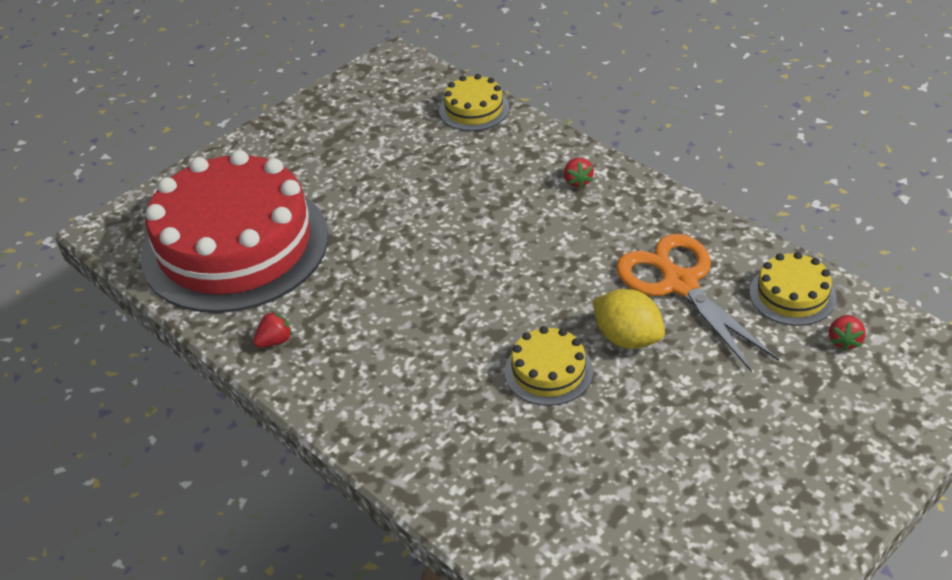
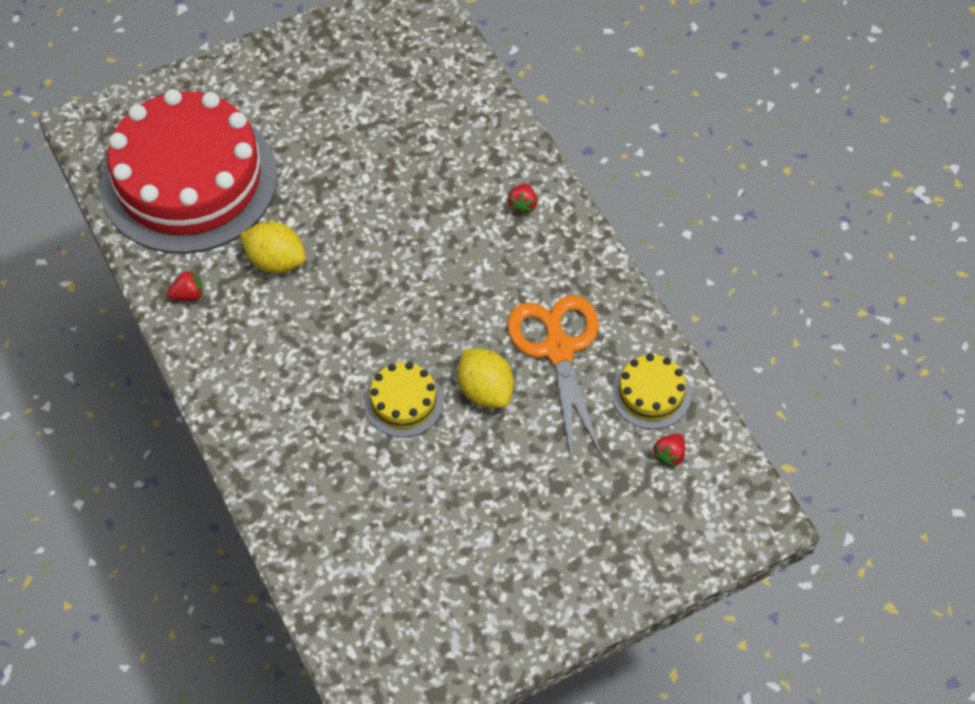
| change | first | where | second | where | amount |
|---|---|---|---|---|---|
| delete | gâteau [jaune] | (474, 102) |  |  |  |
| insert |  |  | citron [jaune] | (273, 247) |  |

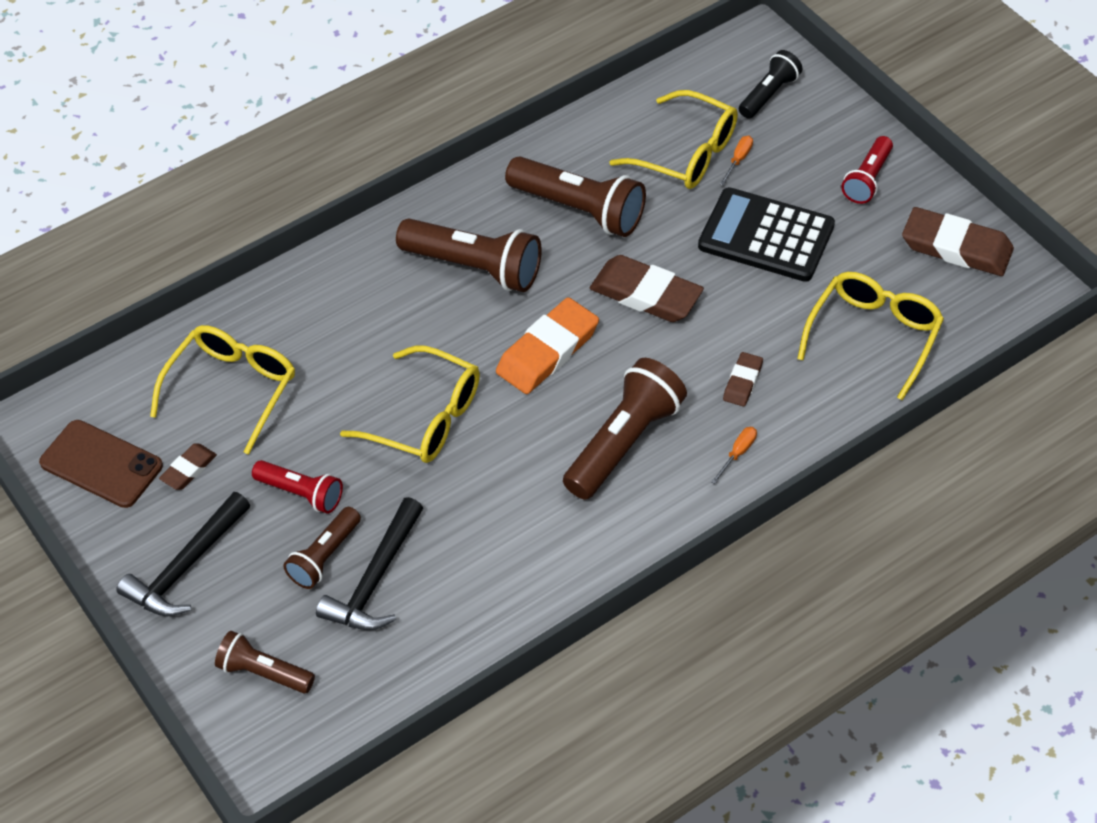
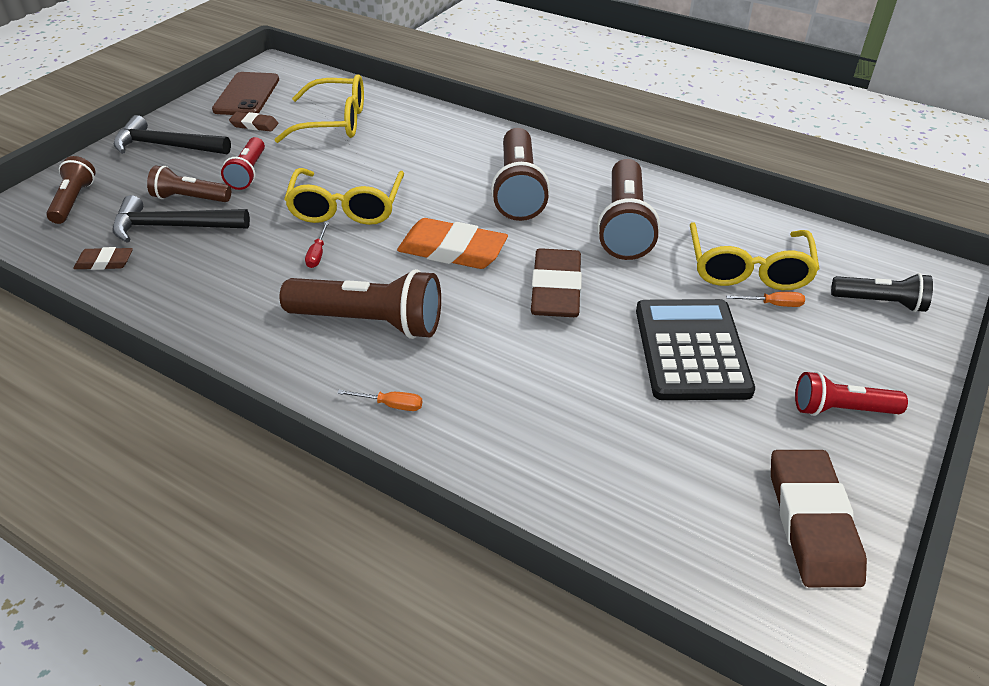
| change | first | where | second | where | amount |
|---|---|---|---|---|---|
| move | gomme [marron] | (743, 379) |  | (103, 258) |  |
| delete | lunettes [jaune] | (870, 336) |  |  |  |
| insert |  |  | tournevis [rouge] | (317, 245) |  |

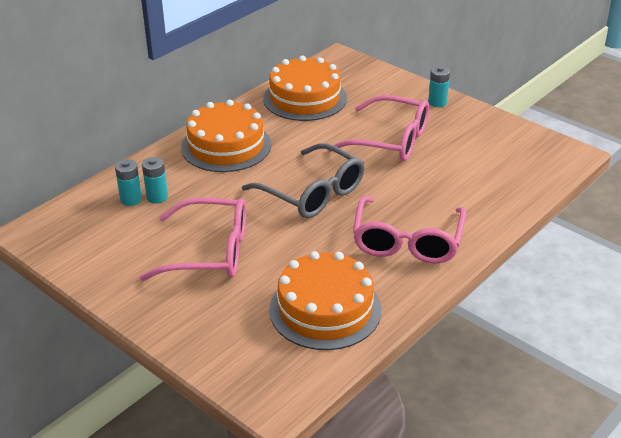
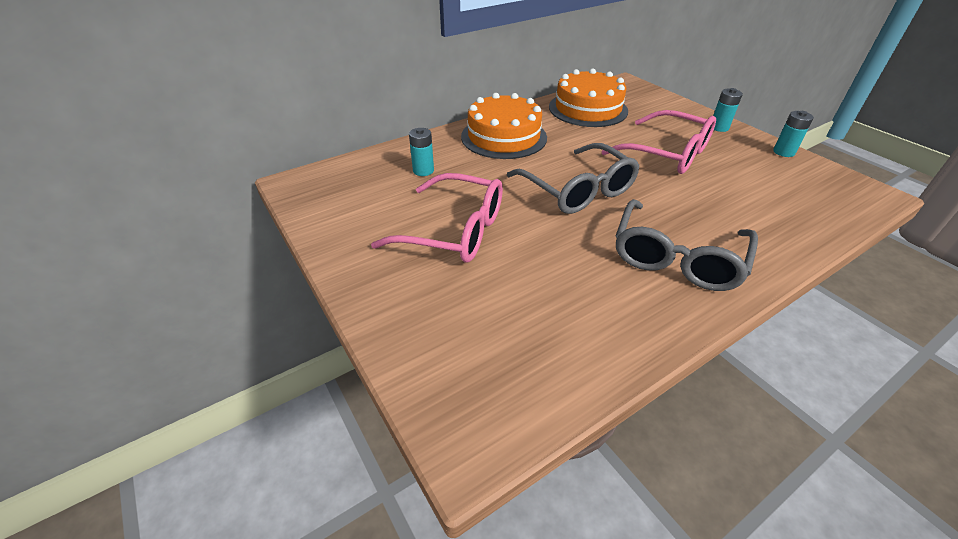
| change | first | where | second | where | amount |
|---|---|---|---|---|---|
| move | pile [turquoise] | (128, 182) |  | (793, 134) |  |
| delete | gâteau [orange] | (325, 300) |  |  |  |
| recolor | lunettes [rose] | (409, 229) | lunettes [gris] | (687, 245) |  |

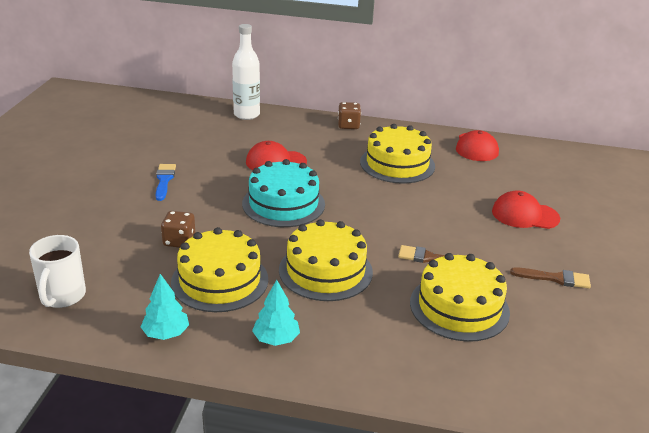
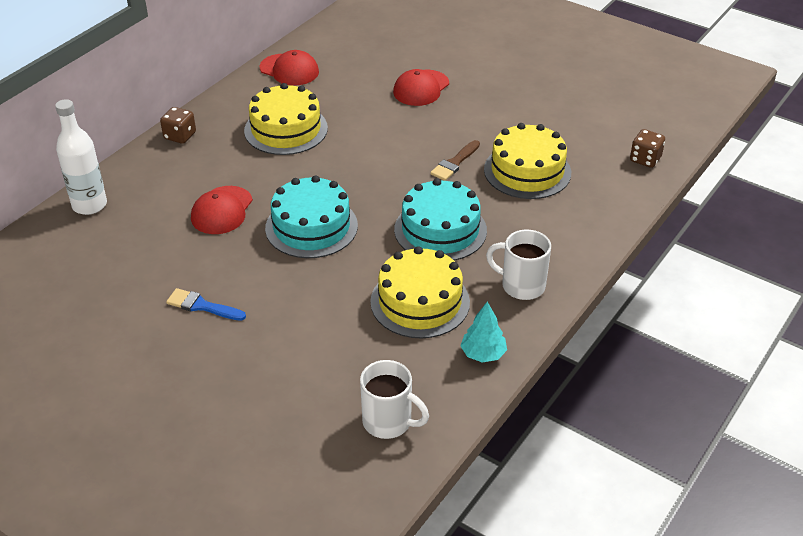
| change | first | where | second | where | amount |
|---|---|---|---|---|---|
| move | dé [marron] | (178, 229) |  | (647, 148) |  |
| replace | arbre [turquoise] | (276, 313) | tasse [blanc] | (518, 264) |  |
| recolor | gâteau [jaune] | (326, 260) | gâteau [turquoise] | (440, 219) |  |
| delete | pinceau [marron] | (550, 278) |  |  |  |

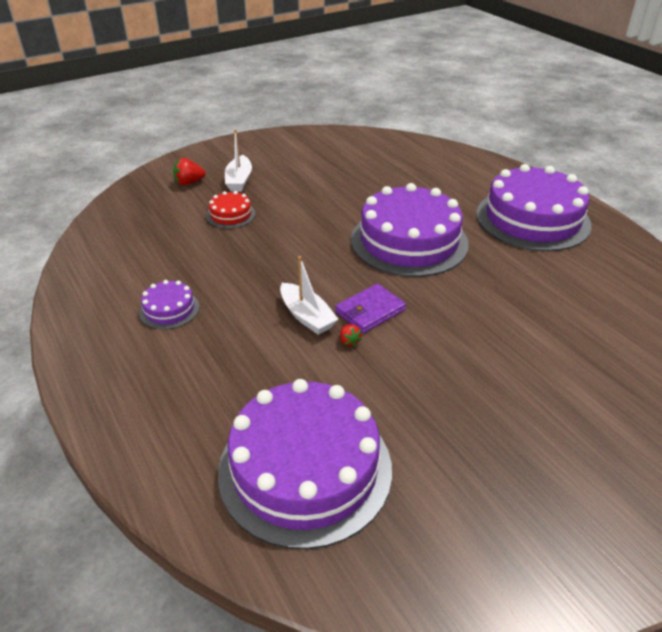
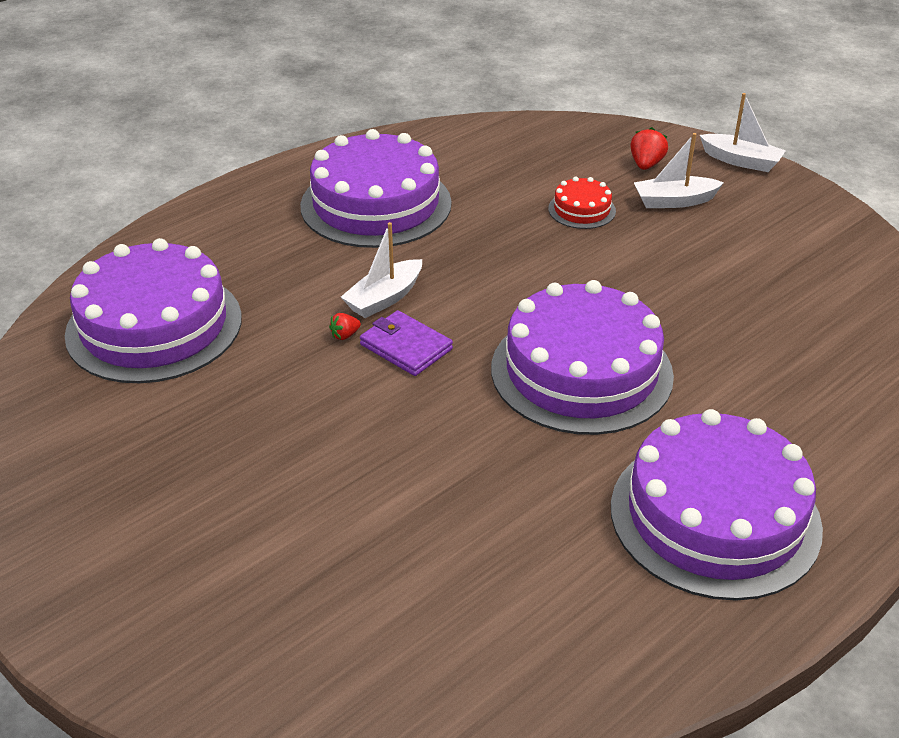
| change | first | where | second | where | amount |
|---|---|---|---|---|---|
| resize | gâteau [violet] | (169, 305) |  | (376, 188) | x2.25 |
| rotate | fraise [rouge] | (189, 171) |  | (649, 148) | 45 degrees clockwise |
| insert |  |  | bateau [blanc] | (743, 132) |  |

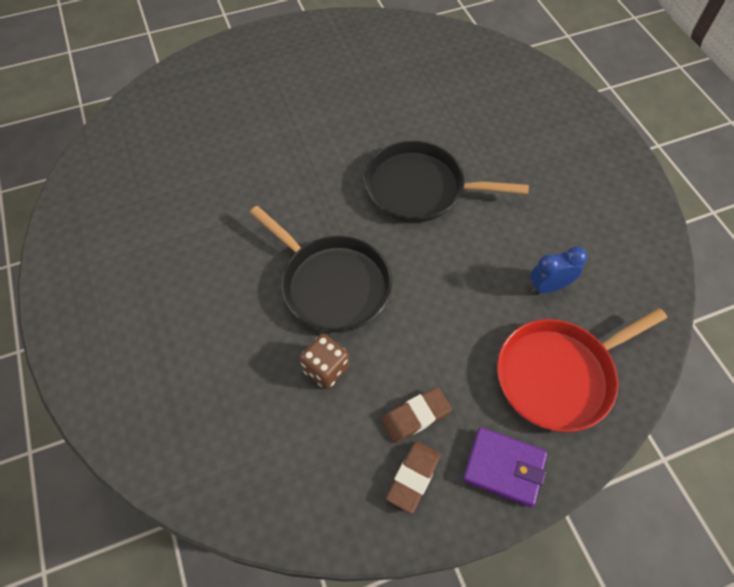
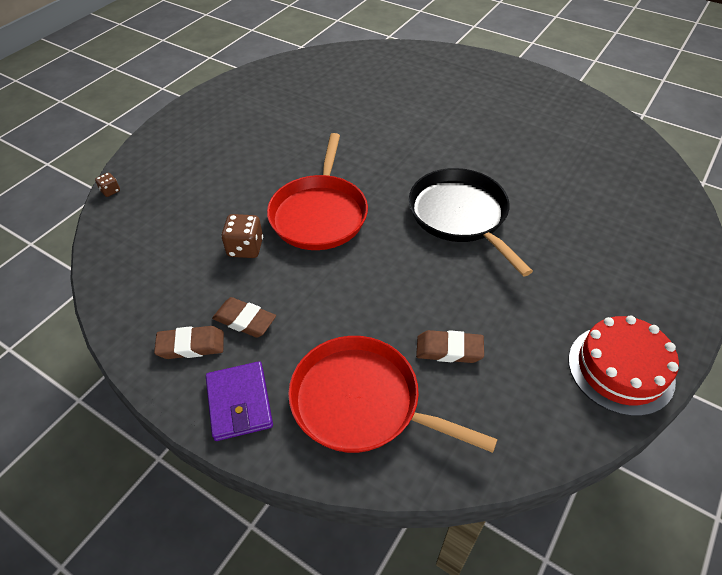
| change | first | where | second | where | amount |
|---|---|---|---|---|---|
| recolor | poêle [noir] | (321, 269) | poêle [rouge] | (317, 191) |  |
| replace | réveil [bleu] | (558, 269) | gomme [marron] | (450, 346) |  |
| insert |  |  | dé [marron] | (107, 185) |  |
| insert |  |  | gâteau [rouge] | (623, 365) |  |

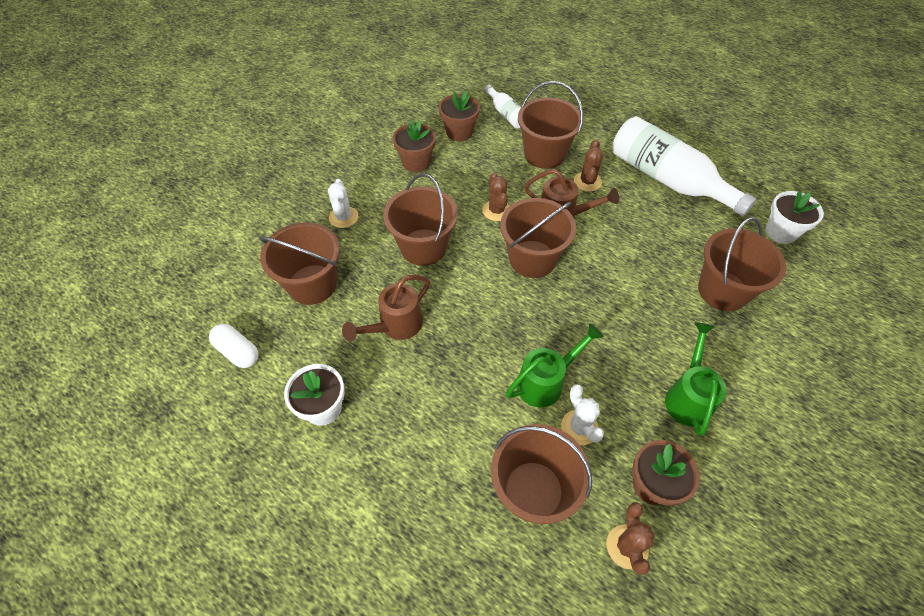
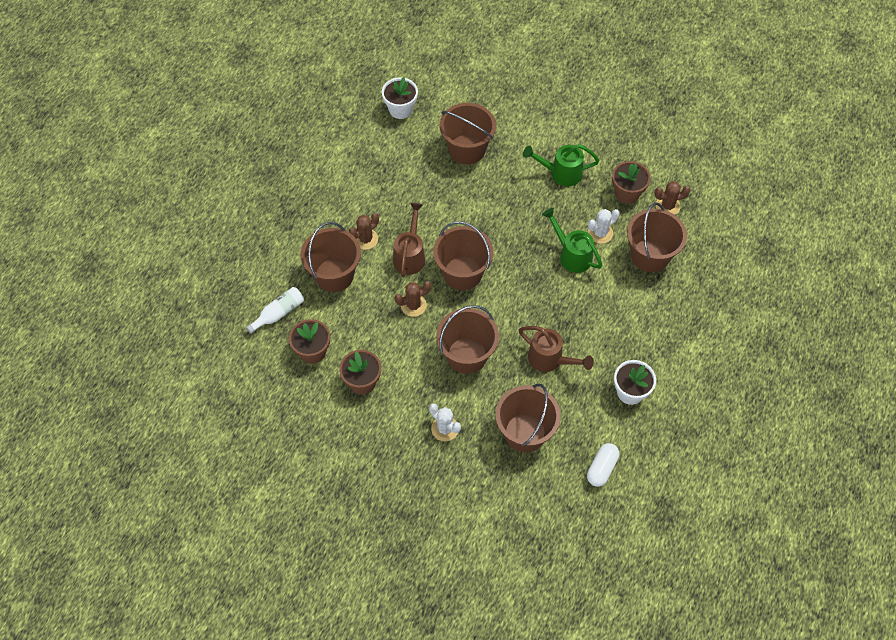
| change | first | where | second | where | amount |
|---|---|---|---|---|---|
| rotate | cactus [blanc] | (343, 203) |  | (445, 422) | 60 degrees clockwise |
| rotate | cactus [marron] | (588, 165) |  | (364, 231) | 45 degrees counterclockwise |
| delete | bouteille [blanc] | (684, 166) |  |  |  |

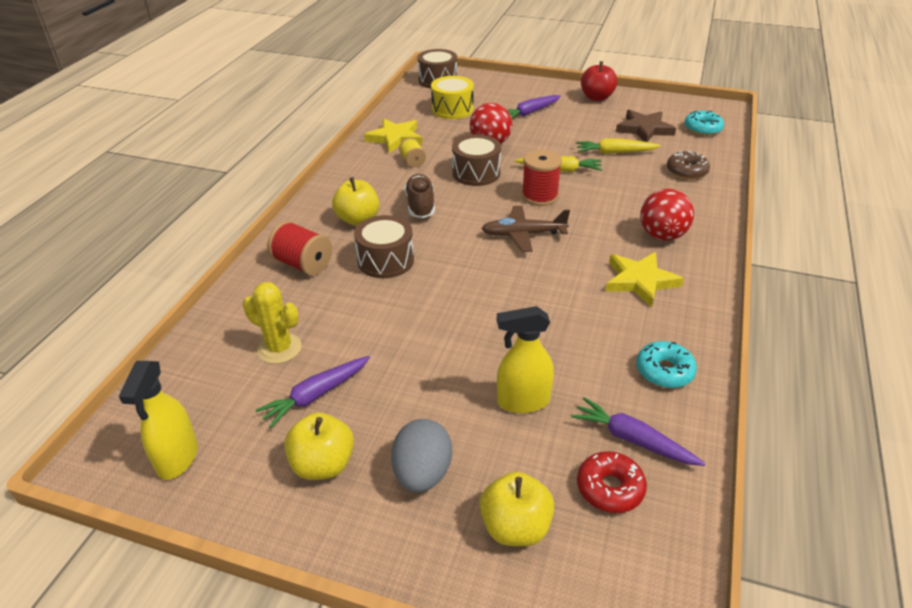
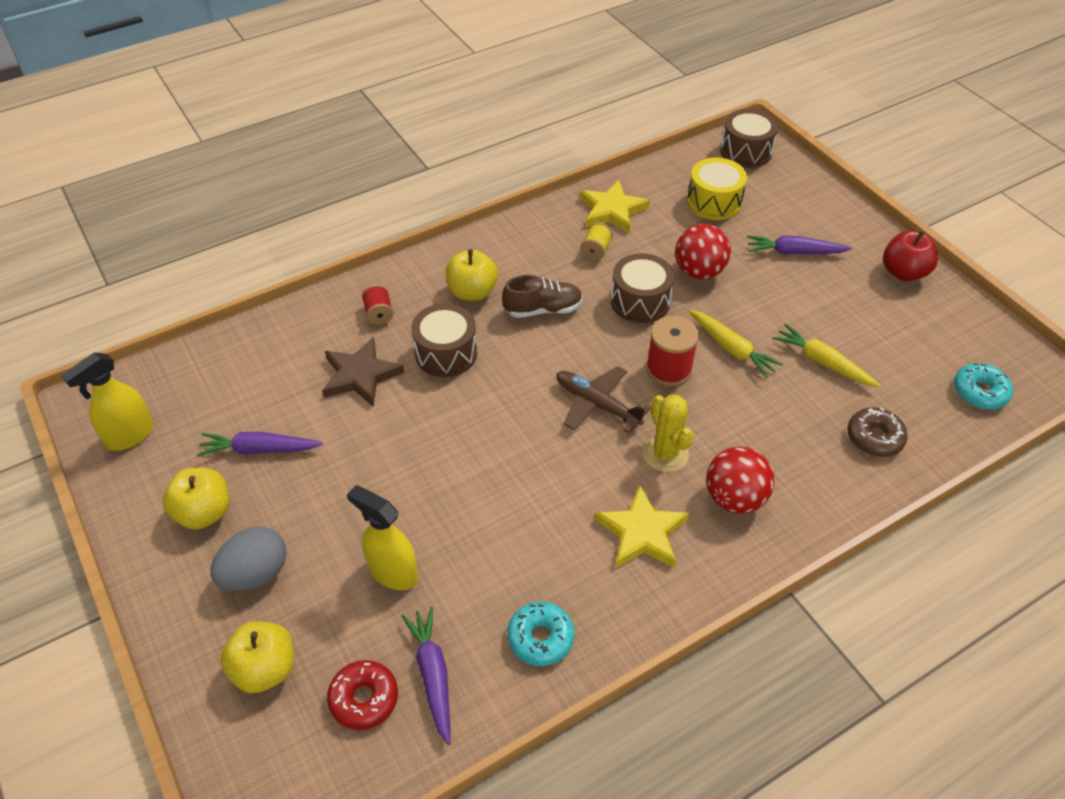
| change | first | where | second | where | amount |
|---|---|---|---|---|---|
| move | cactus [jaune] | (272, 323) |  | (668, 433) |  |
| resize | bobine [rouge] | (299, 248) |  | (378, 304) | x0.61 |
| rotate | chaussure [marron] | (420, 196) |  | (542, 296) | 45 degrees clockwise |
| move | étoile [marron] | (646, 126) |  | (363, 372) |  |

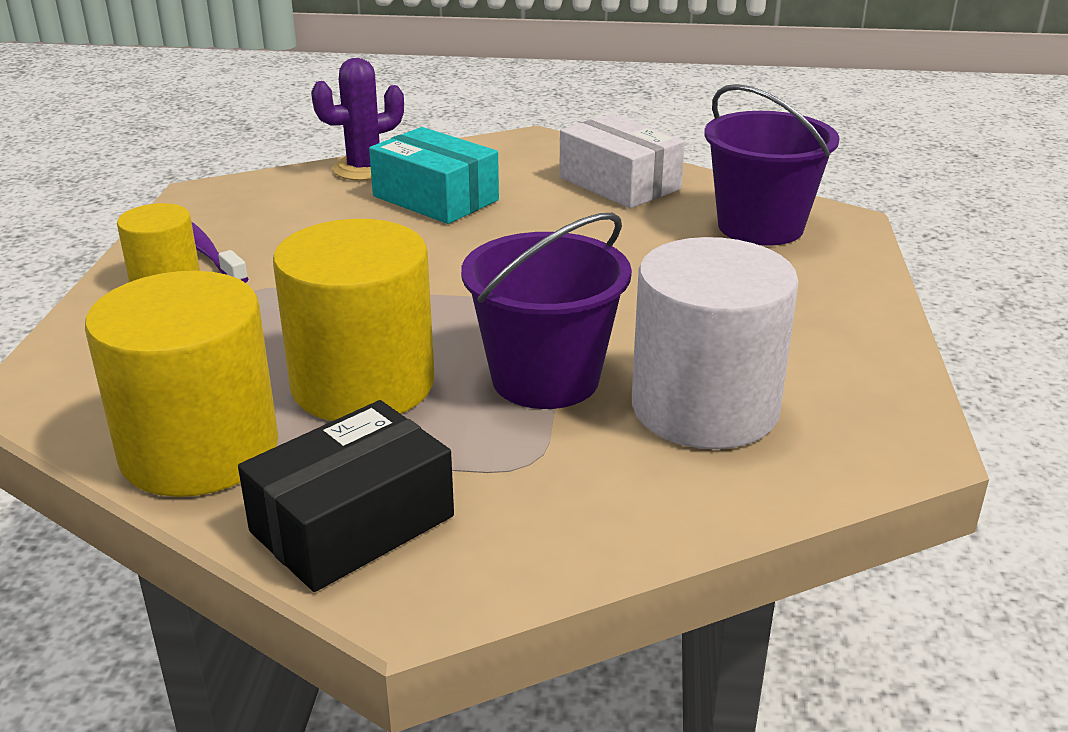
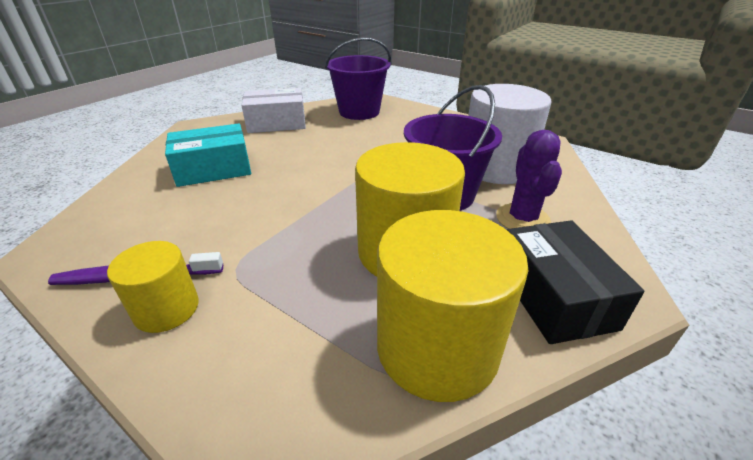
| change | first | where | second | where | amount |
|---|---|---|---|---|---|
| move | cactus [violet] | (357, 119) |  | (529, 179) |  |

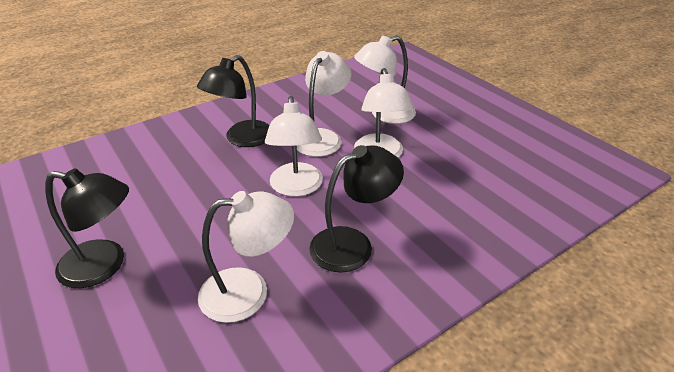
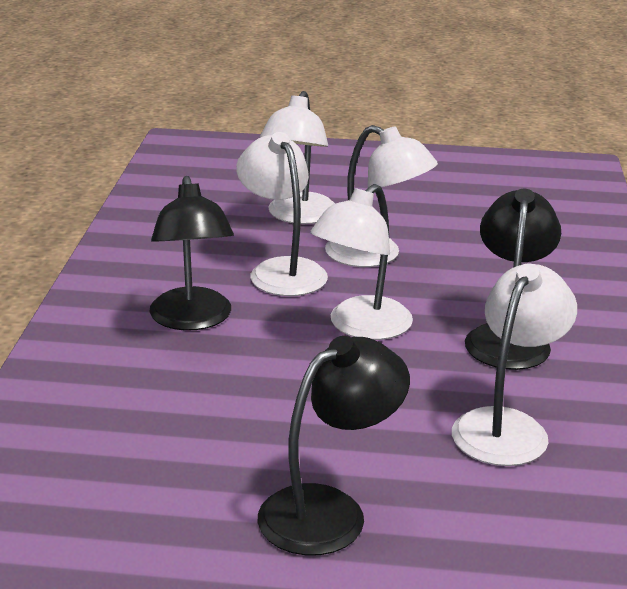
| change | first | where | second | where | amount |
|---|---|---|---|---|---|
| rotate | lampe [blanc] | (294, 146) |  | (361, 262) | 90 degrees clockwise |

